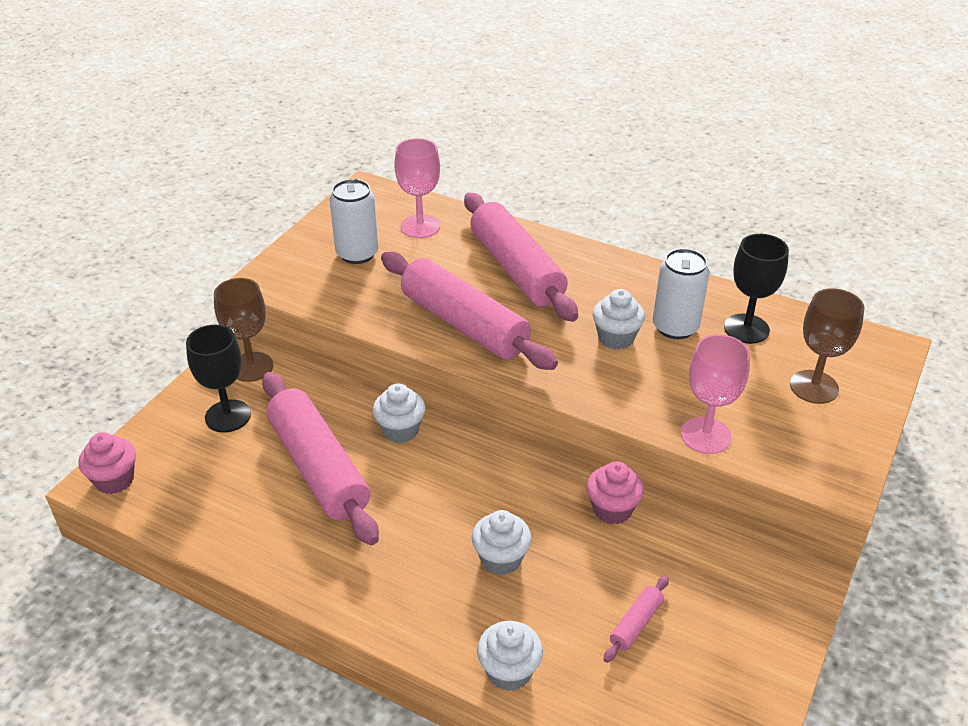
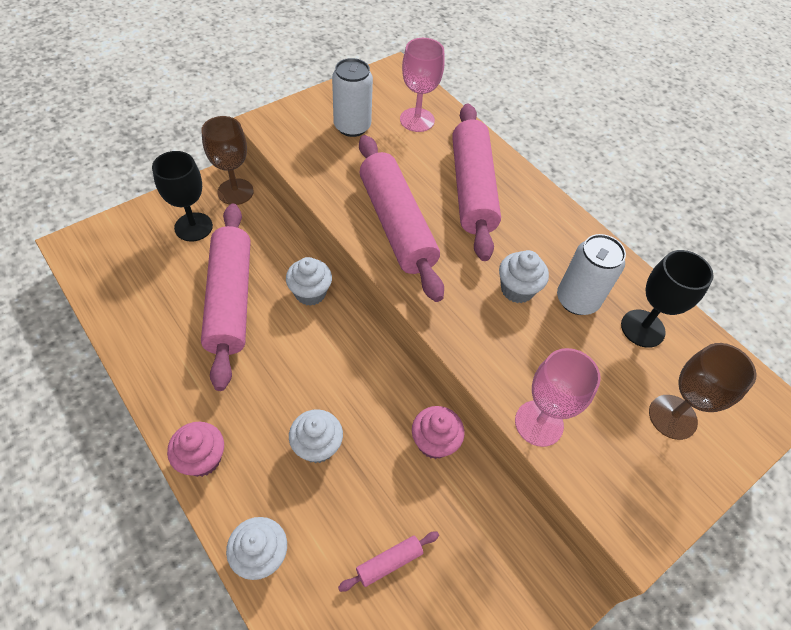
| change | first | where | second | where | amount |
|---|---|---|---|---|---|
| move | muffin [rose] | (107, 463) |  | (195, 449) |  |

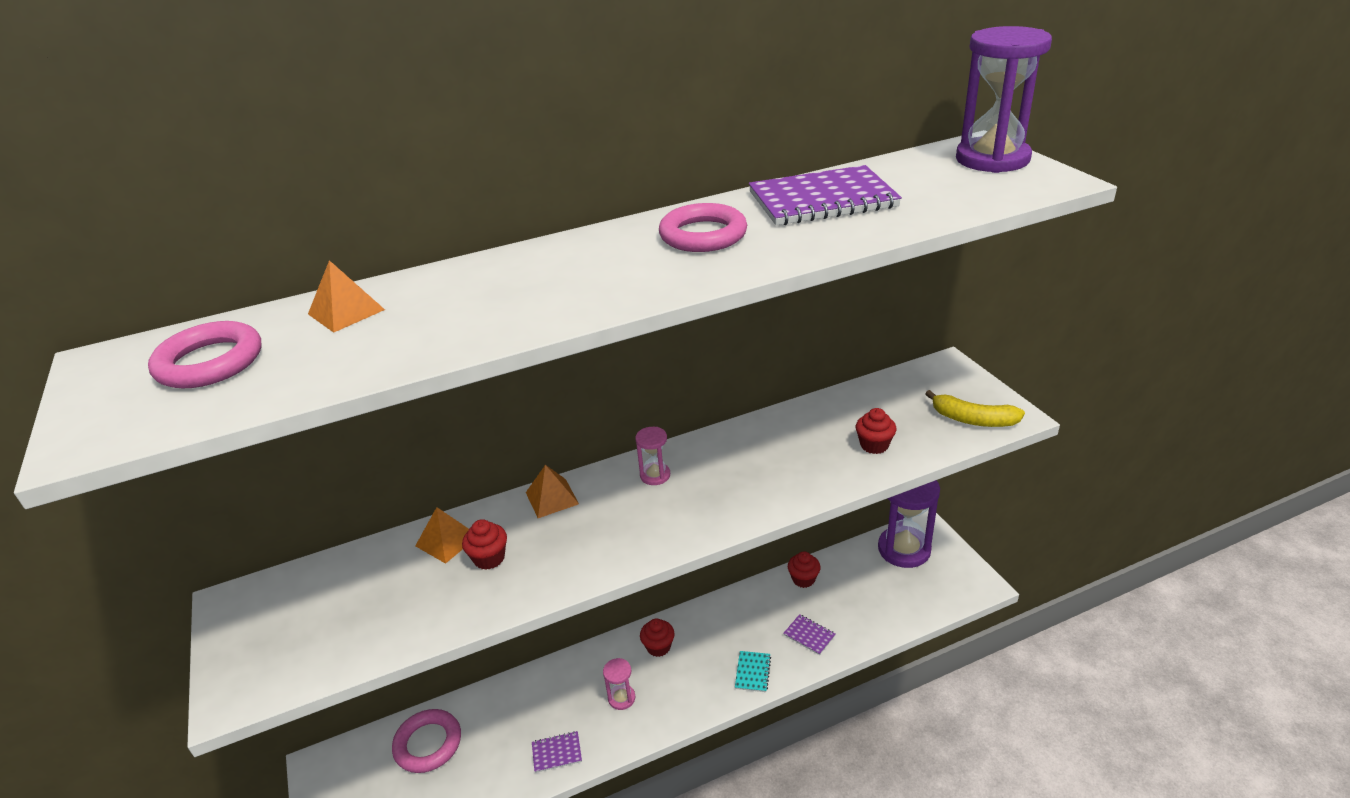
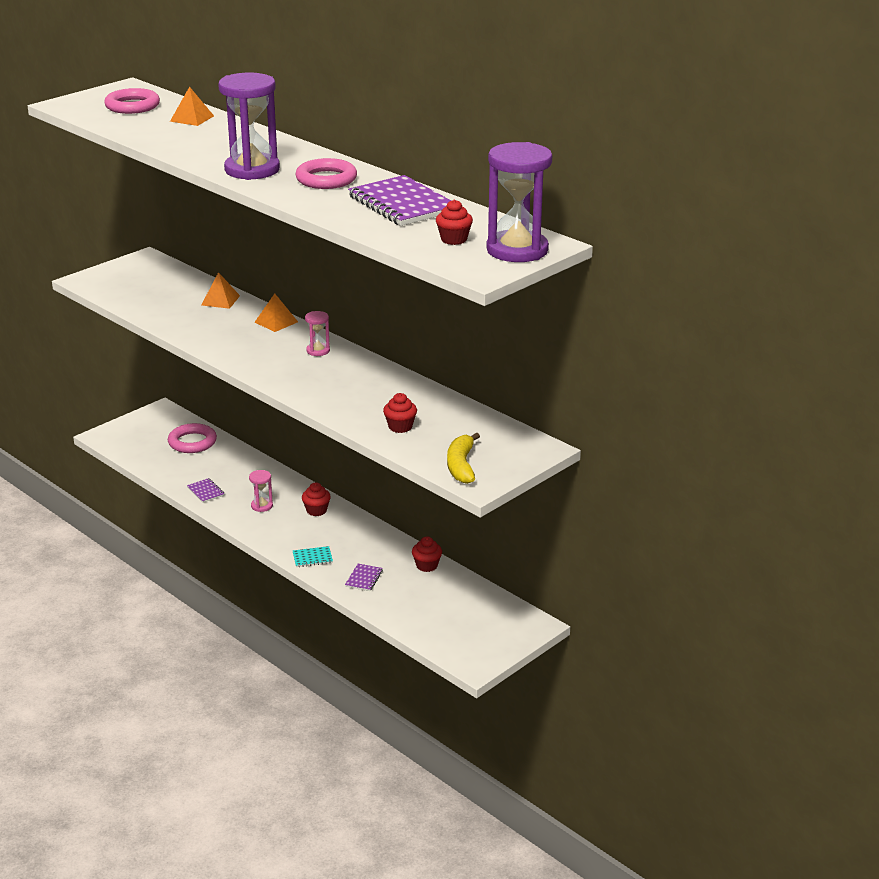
| change | first | where | second | where | amount |
|---|---|---|---|---|---|
| move | muffin [rouge] | (484, 544) |  | (454, 222) |  |
| move | sablier [violet] | (909, 524) |  | (249, 126) |  |

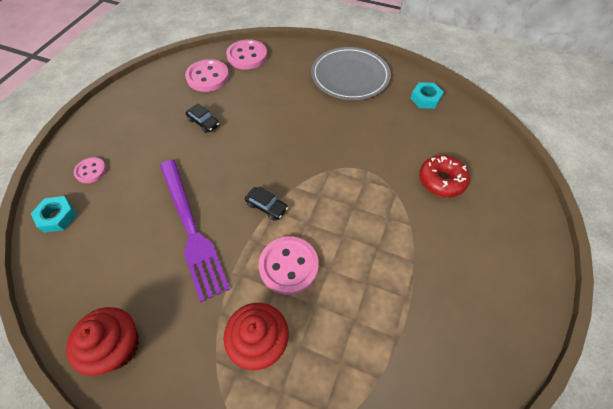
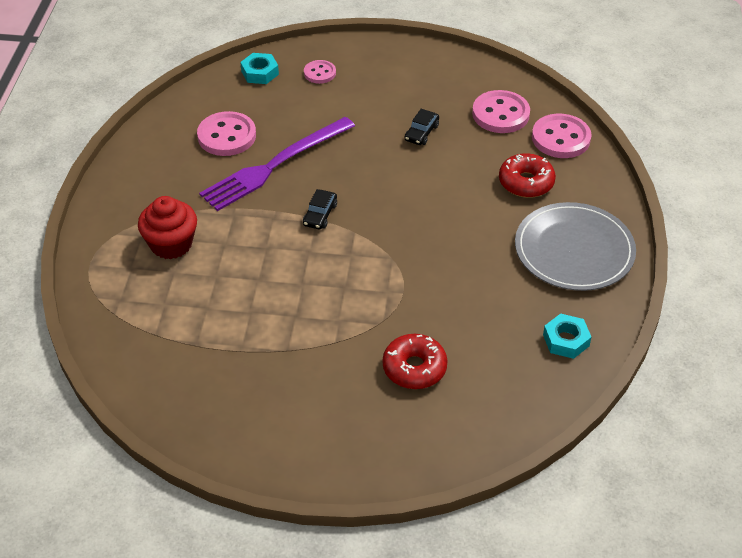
| change | first | where | second | where | amount |
|---|---|---|---|---|---|
| delete | muffin [rouge] | (102, 341) |  |  |  |
| move | bouton [rose] | (289, 265) |  | (226, 133) |  |
| insert |  |  | beignet [rouge] | (527, 175) |  |

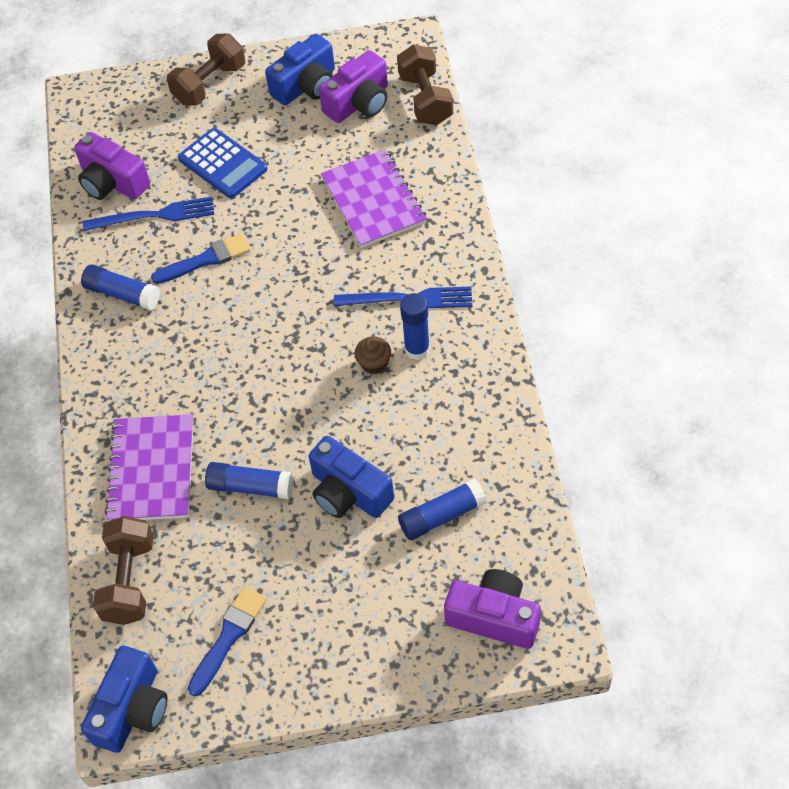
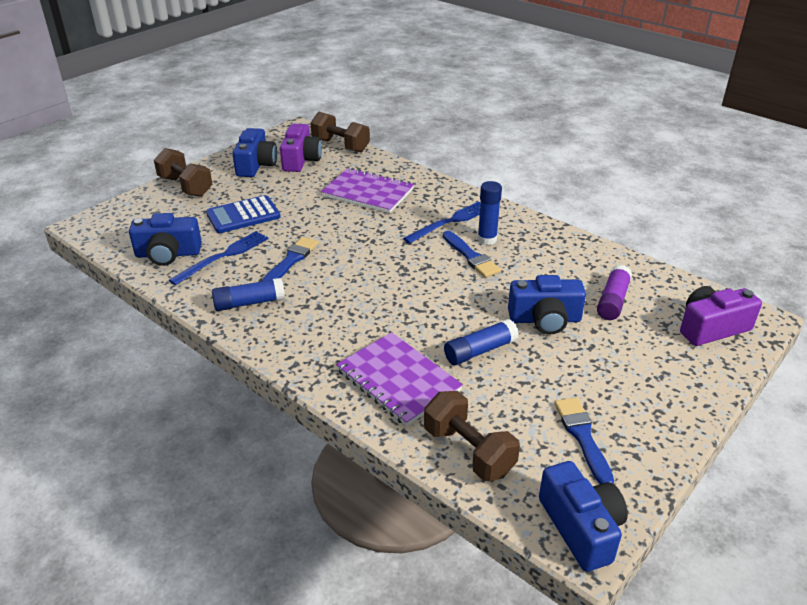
| change | first | where | second | where | amount |
|---|---|---|---|---|---|
| recolor | appareil photo [violet] | (112, 166) | appareil photo [bleu] | (165, 239) |  |
| rotate | haltère [marron] | (206, 70) |  | (183, 172) | 45 degrees counterclockwise |
| rotate | calculatrice [bleu] | (222, 163) |  | (243, 214) | 150 degrees clockwise |
| replace | muffin [marron] | (372, 355) | pinceau [bleu] | (472, 254) |  |
| recolor | bâton de colle [bleu] | (442, 509) | bâton de colle [violet] | (614, 292) |  |

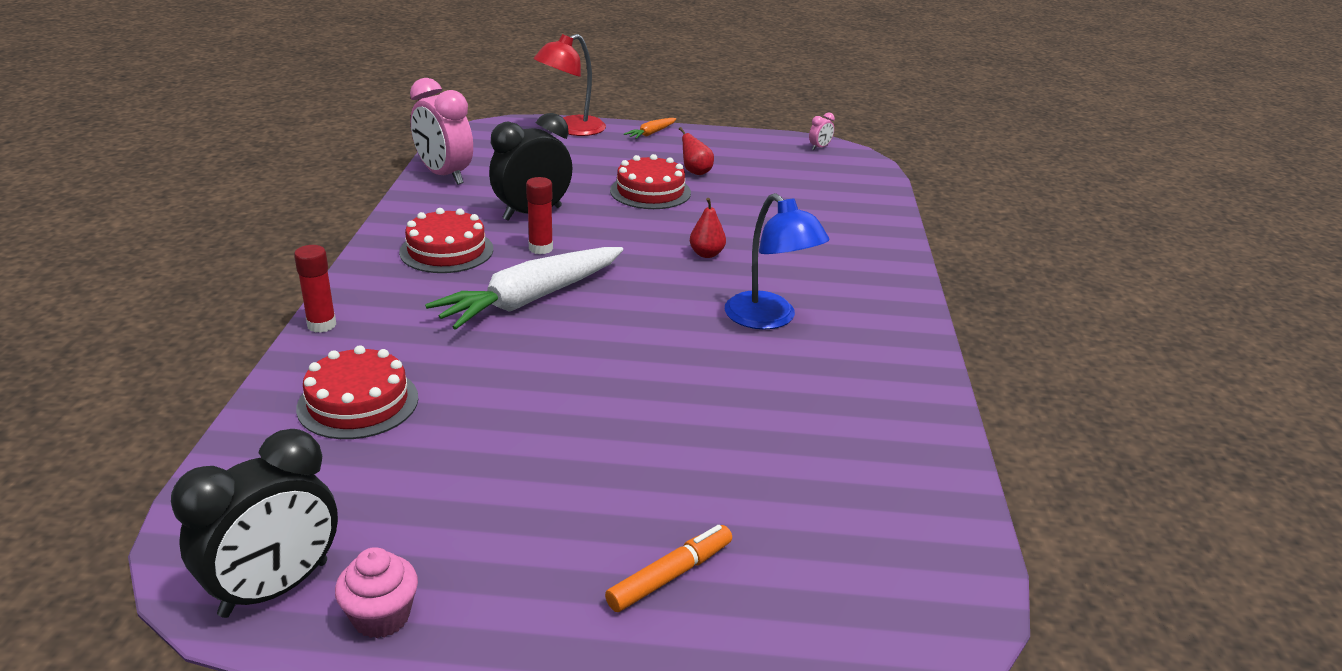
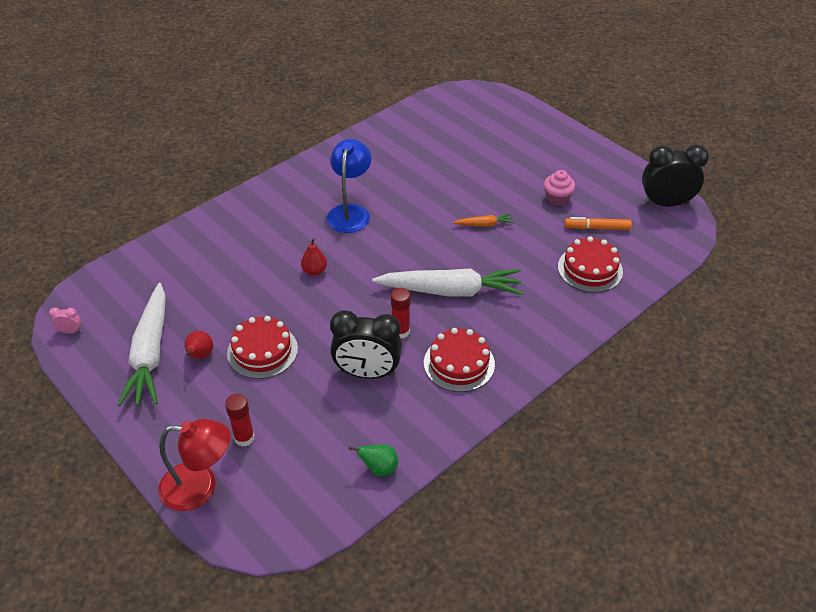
| change | first | where | second | where | amount |
|---|---|---|---|---|---|
| move | bâton de colle [rouge] | (315, 289) |  | (240, 420) |  |
| move | muffin [rose] | (376, 592) |  | (559, 188) |  |
| replace | réveil [rose] | (441, 131) | poire [vert] | (373, 460) |  |
| move | feutre [orange] | (668, 568) |  | (598, 223) |  |
| move | carotte [orange] | (650, 128) |  | (483, 220) |  |
| insert |  |  | carotte [blanc] | (141, 344) |  |

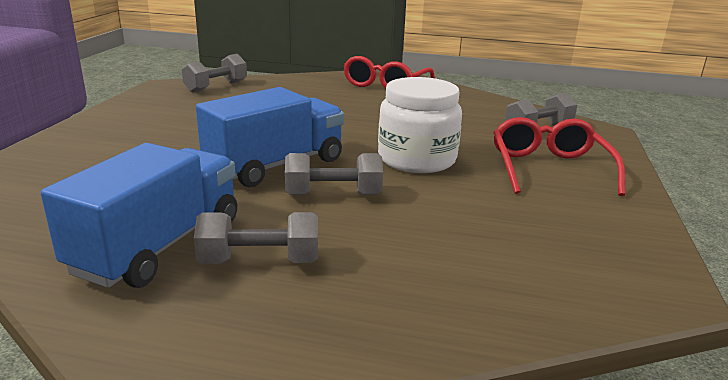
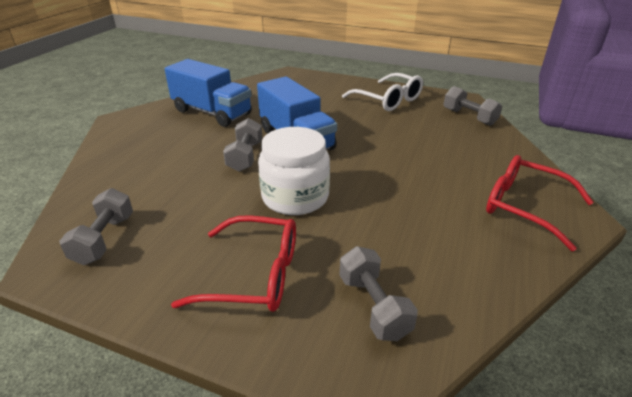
| change | first | where | second | where | amount |
|---|---|---|---|---|---|
| move | haltère [gris] | (256, 238) |  | (96, 226) |  |
| insert |  |  | lunettes [blanc] | (382, 92) |  |

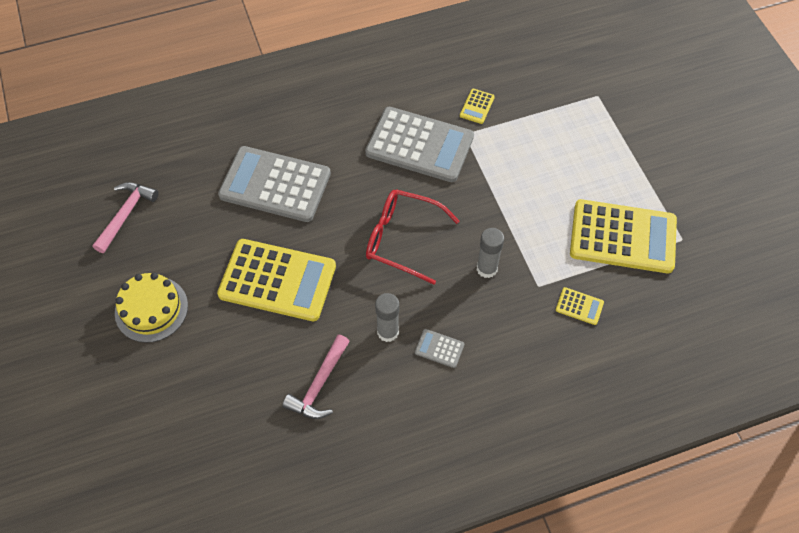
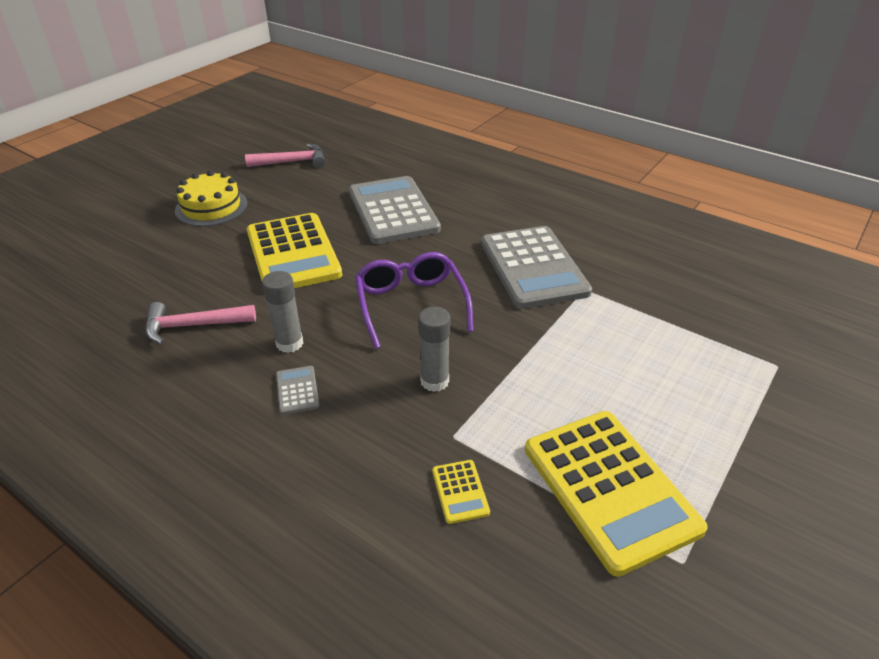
| change | first | where | second | where | amount |
|---|---|---|---|---|---|
| recolor | lunettes [rouge] | (412, 237) | lunettes [violet] | (414, 300) |  |
| delete | calculatrice [jaune] | (477, 106) |  |  |  |

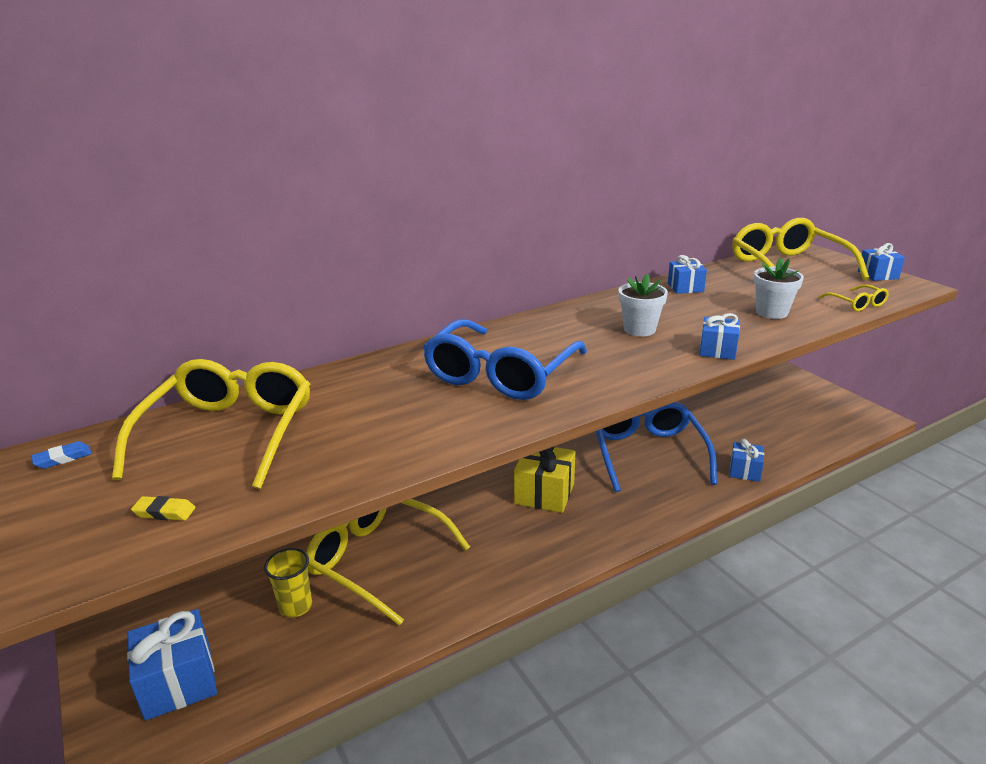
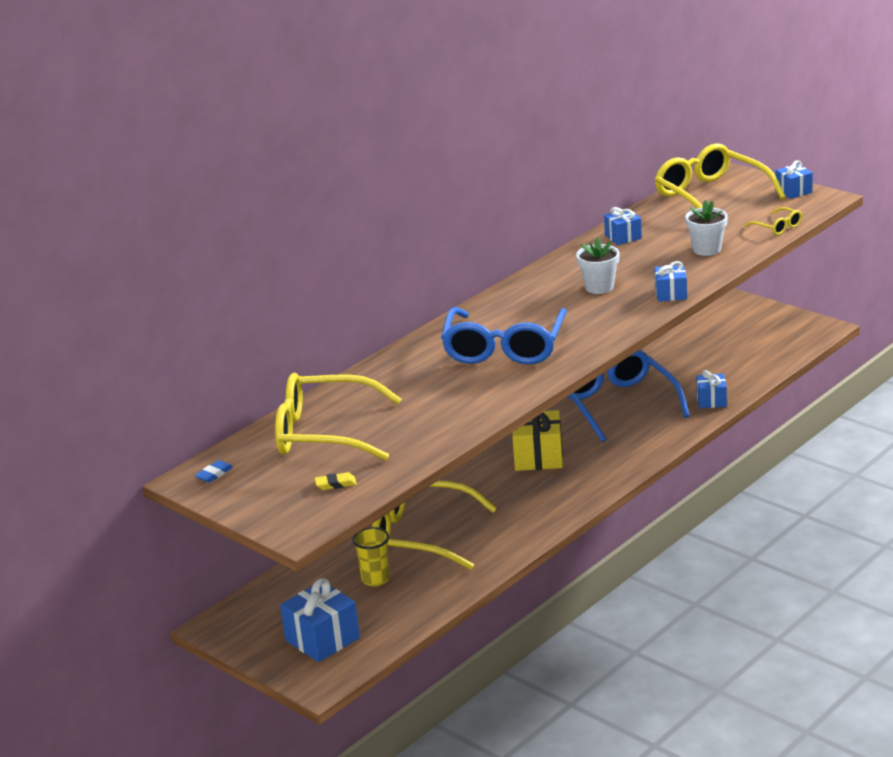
| change | first | where | second | where | amount |
|---|---|---|---|---|---|
| rotate | lunettes [jaune] | (211, 424) |  | (338, 417) | 75 degrees counterclockwise |

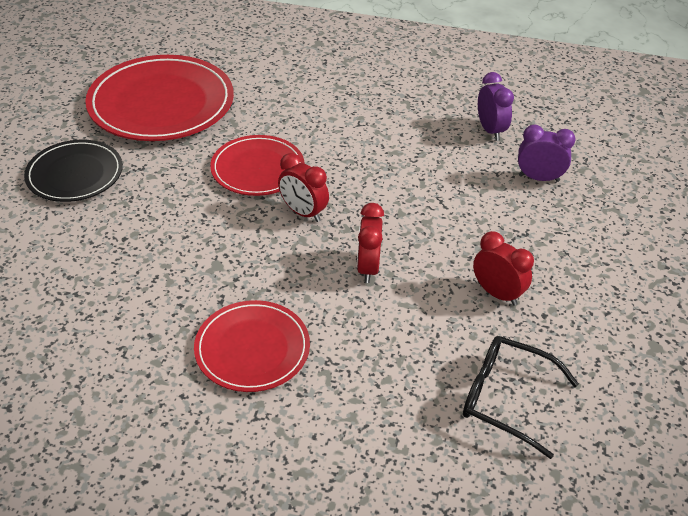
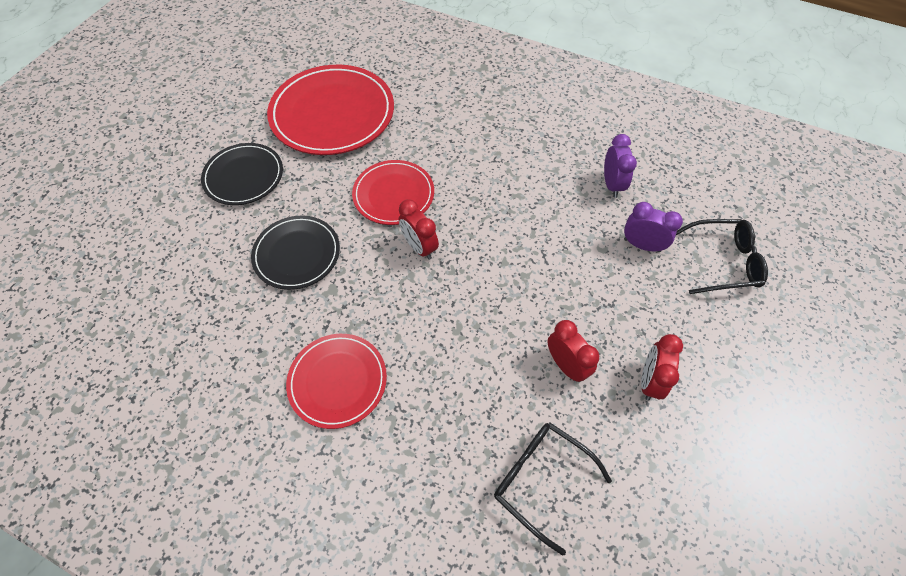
| change | first | where | second | where | amount |
|---|---|---|---|---|---|
| move | réveil [rouge] | (370, 243) |  | (662, 367) |  |
| insert |  |  | assiette [noir] | (295, 253) |  |
| insert |  |  | lunettes [noir] | (722, 256) |  |

